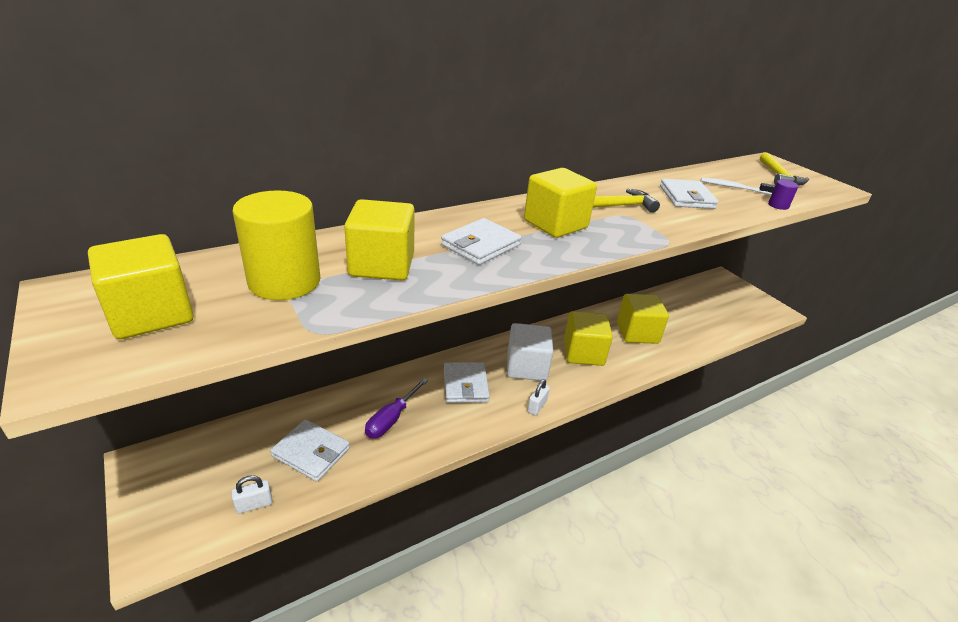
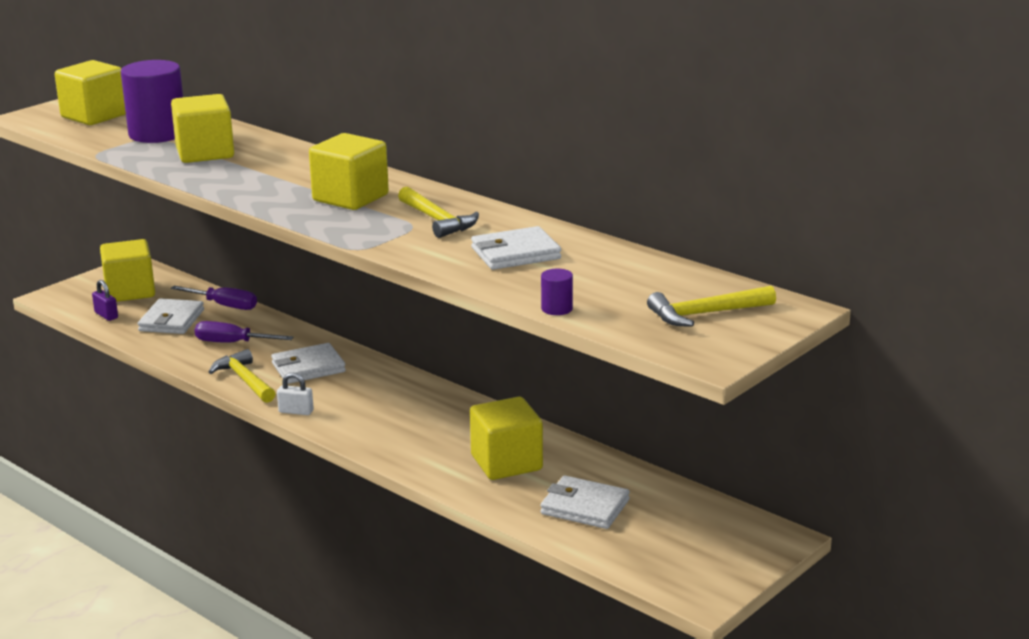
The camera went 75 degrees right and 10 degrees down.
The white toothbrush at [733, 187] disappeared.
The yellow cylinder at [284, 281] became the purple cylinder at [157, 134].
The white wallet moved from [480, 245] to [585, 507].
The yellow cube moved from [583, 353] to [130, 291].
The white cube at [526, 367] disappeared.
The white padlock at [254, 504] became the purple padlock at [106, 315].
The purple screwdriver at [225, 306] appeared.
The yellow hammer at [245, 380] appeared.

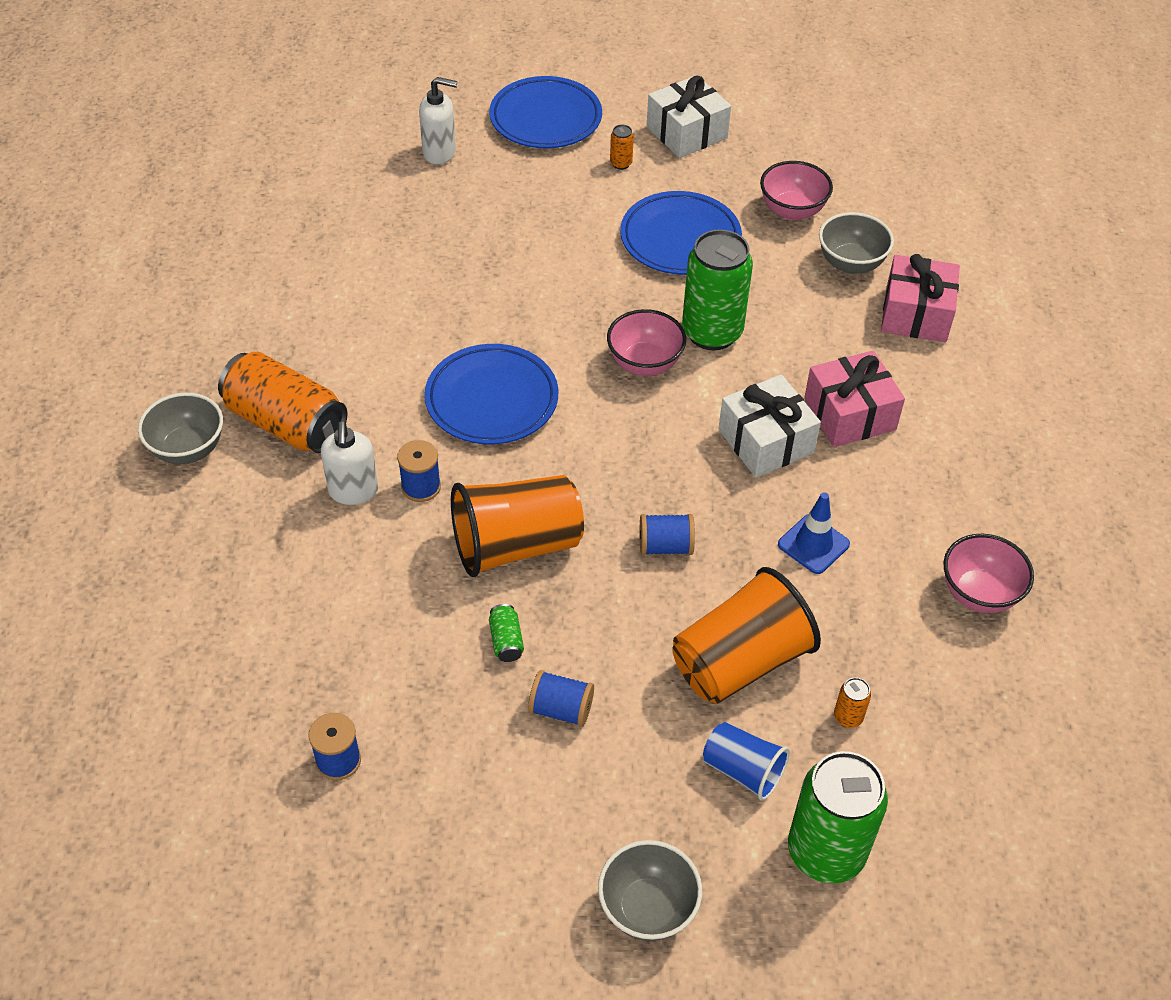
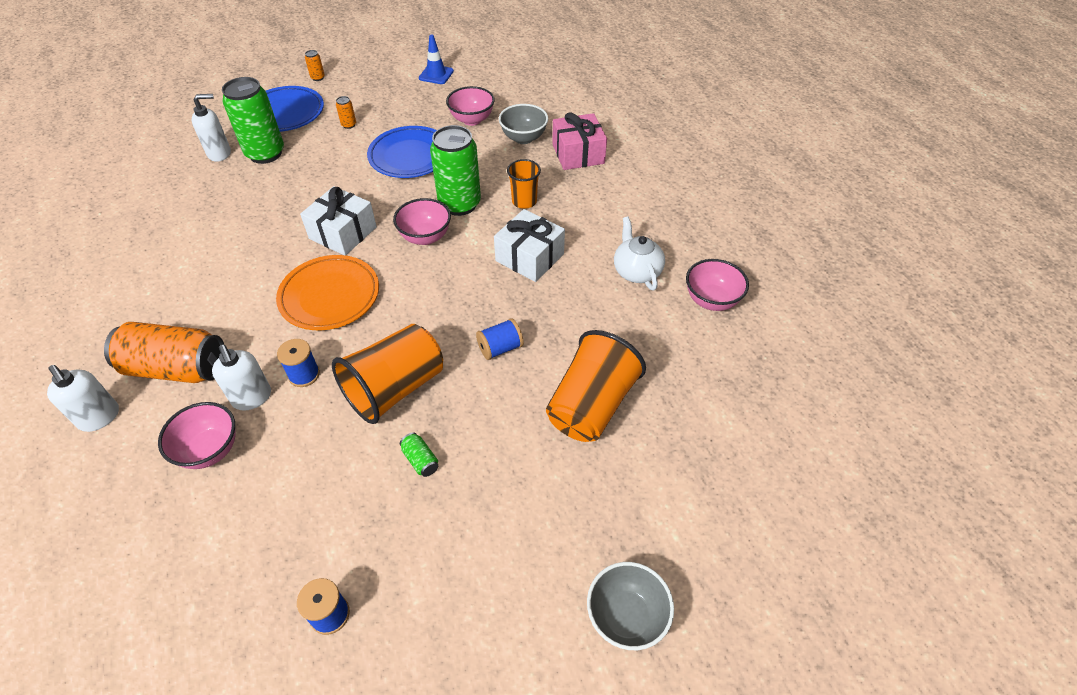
The camera went 25 degrees left and 0 degrees up.
The white gift moved from [686, 132] to [343, 233].
The blue plate at [492, 400] became the orange plate at [330, 296].
The pink gift at [849, 414] disappeared.
The grey bowl at [188, 449] was replaced by the white soap dispenser at [99, 417].
The blue traffic cone moved from [813, 544] to [436, 75].
The blue spool at [561, 709] disappeared.
The orange can moved from [848, 717] to [318, 78].
The blue cup at [743, 770] disappeared.
The green can moved from [826, 852] to [265, 153].
The orange cup at [524, 201] appeared.
The white teapot at [636, 271] appeared.
The pink bowl at [210, 450] appeared.

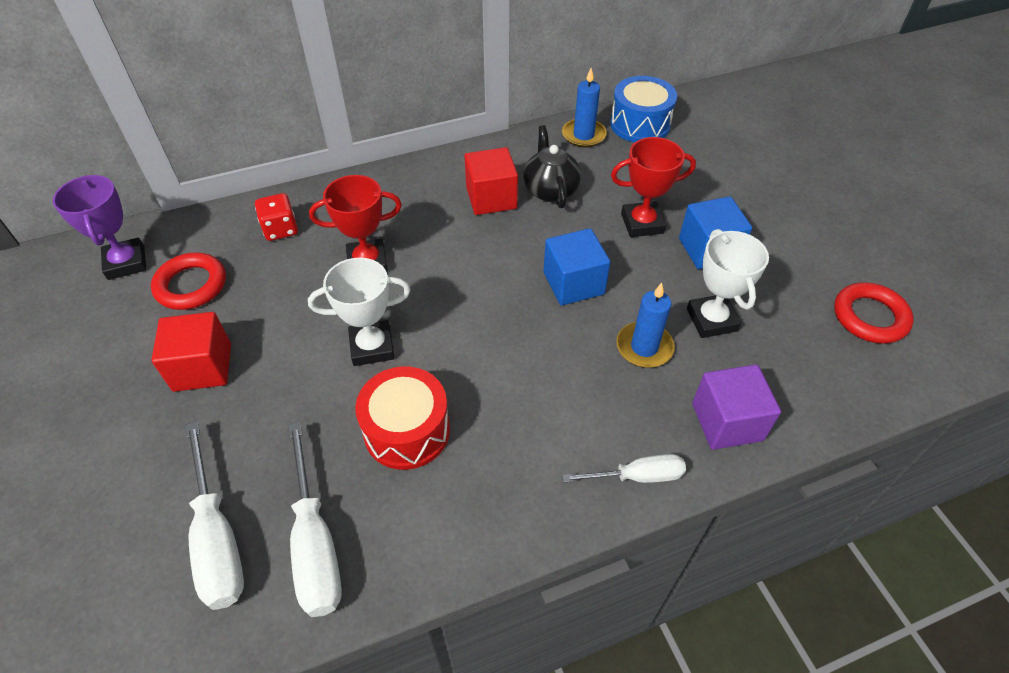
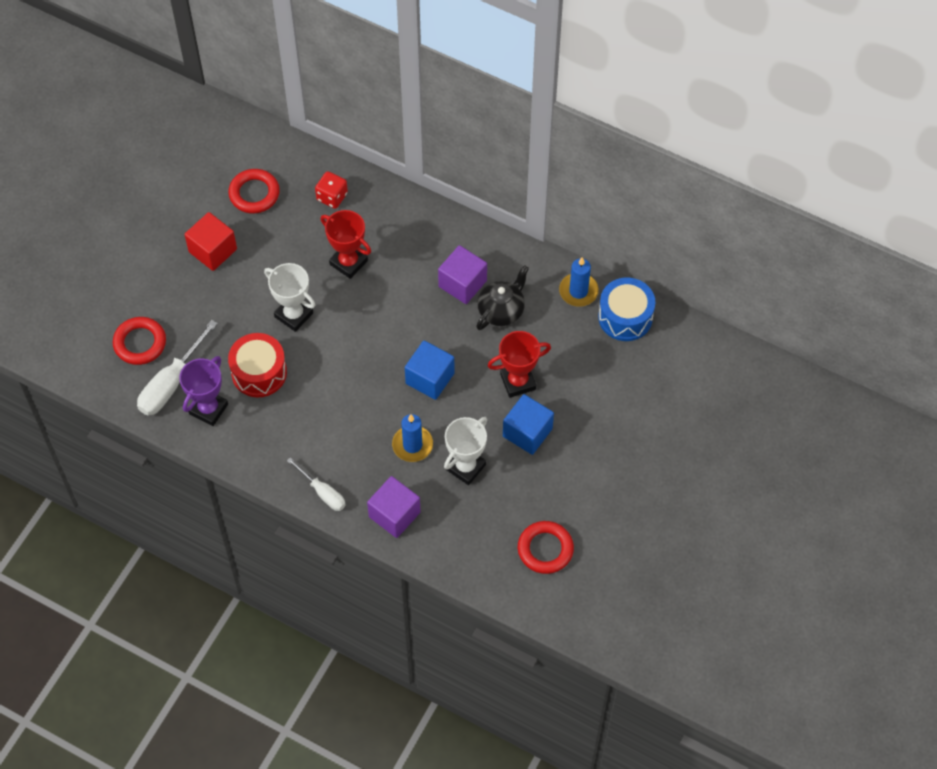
The camera went 50 degrees right and 10 degrees up.
The red trophy at [642, 223] turned 60 degrees counterclockwise.
The red cube at [491, 198] became the purple cube at [462, 283].
The purple trophy moved from [126, 263] to [208, 409].
The white screwdriver at [217, 538] was replaced by the red ring at [140, 343].

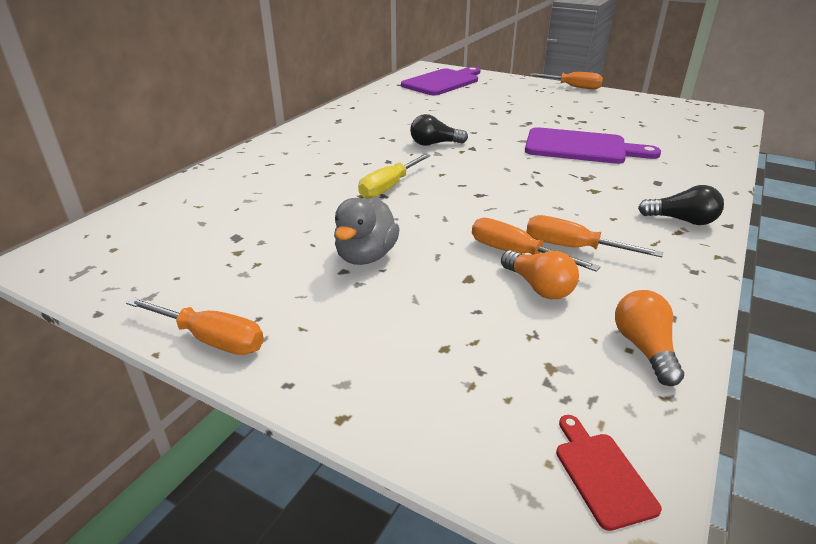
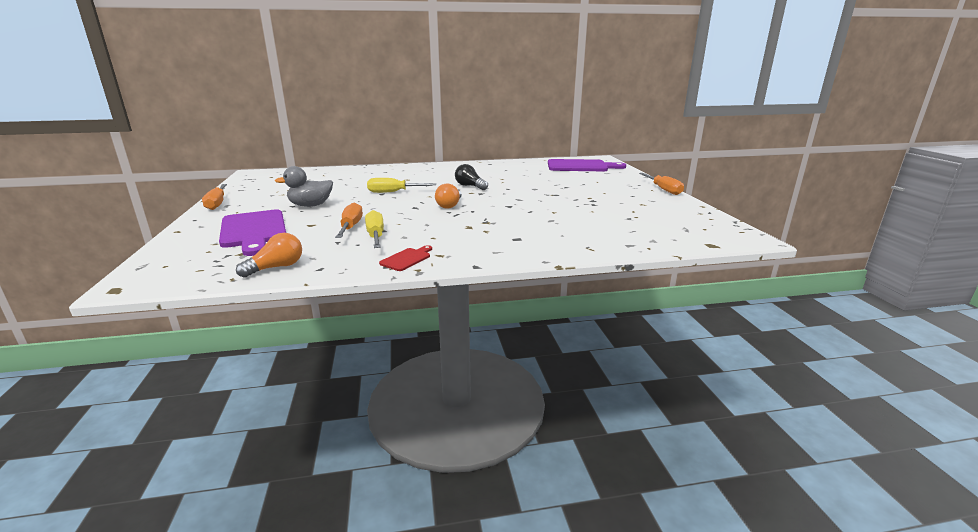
The camera went 50 degrees right and 10 degrees down.
The purple cutting board moved from [581, 147] to [254, 231].
The black light bulb at [682, 220] disappeared.
The orange screwdriver at [573, 247] became the yellow screwdriver at [375, 236].
The orange light bulb moved from [538, 287] to [450, 205].
The red cutting board moved from [602, 474] to [407, 259].

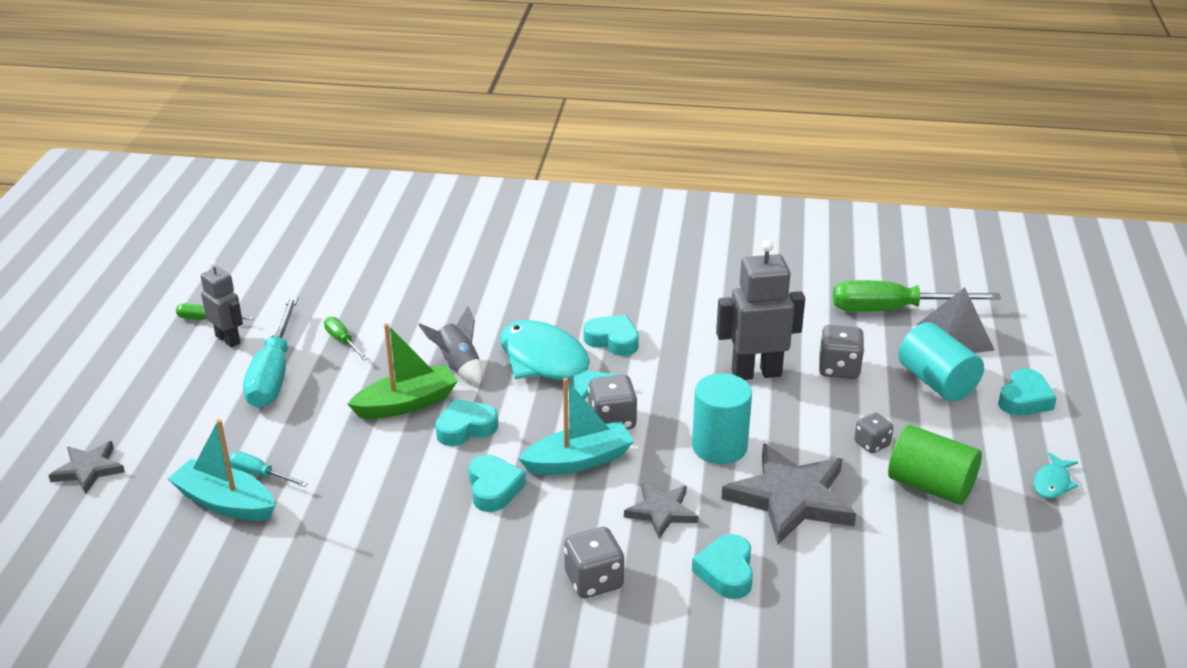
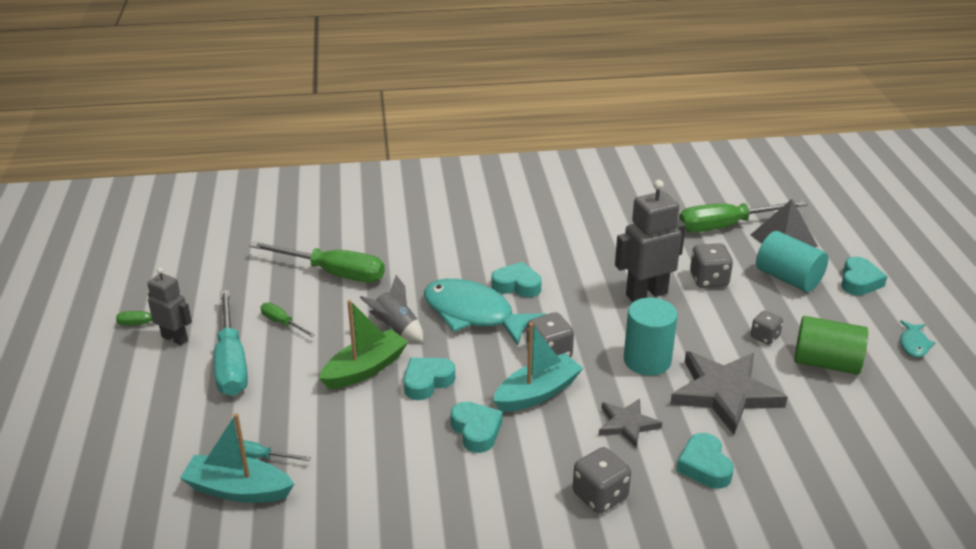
The camera went 15 degrees left and 0 degrees up.
The grey star at [88, 469] disappeared.
The green screwdriver at [333, 273] appeared.

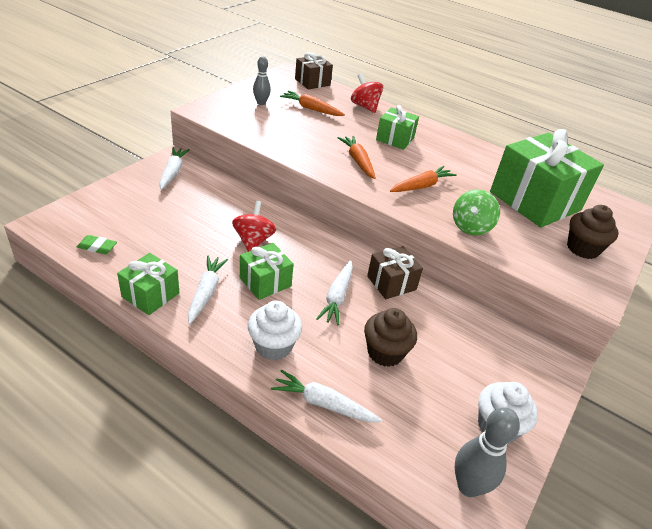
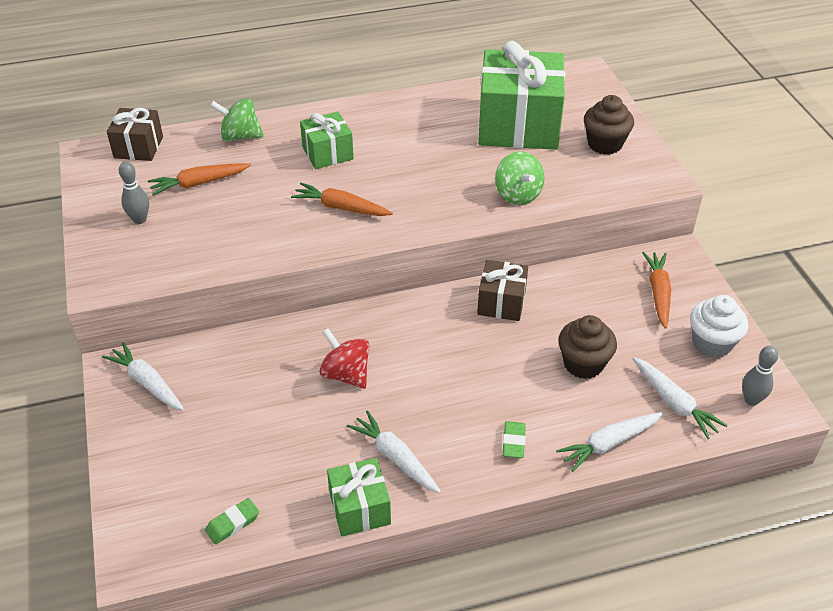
The camera went 45 degrees left and 5 degrees up.
The red spinning top at [365, 106] became the green spinning top at [240, 136].
The orange carrot moved from [421, 186] to [658, 293].
The green gift at [265, 282] disappeared.
The white carrot moved from [337, 297] to [674, 403].
The white cupcake at [273, 346] was replaced by the green eraser at [513, 442].
The grey bowling pin at [468, 486] changed to 0.66 times the size.

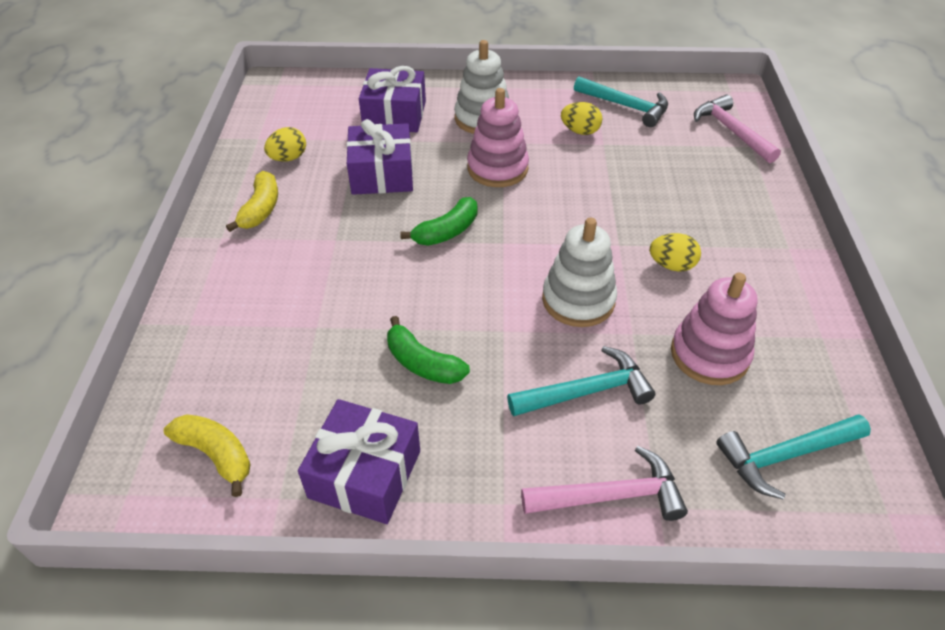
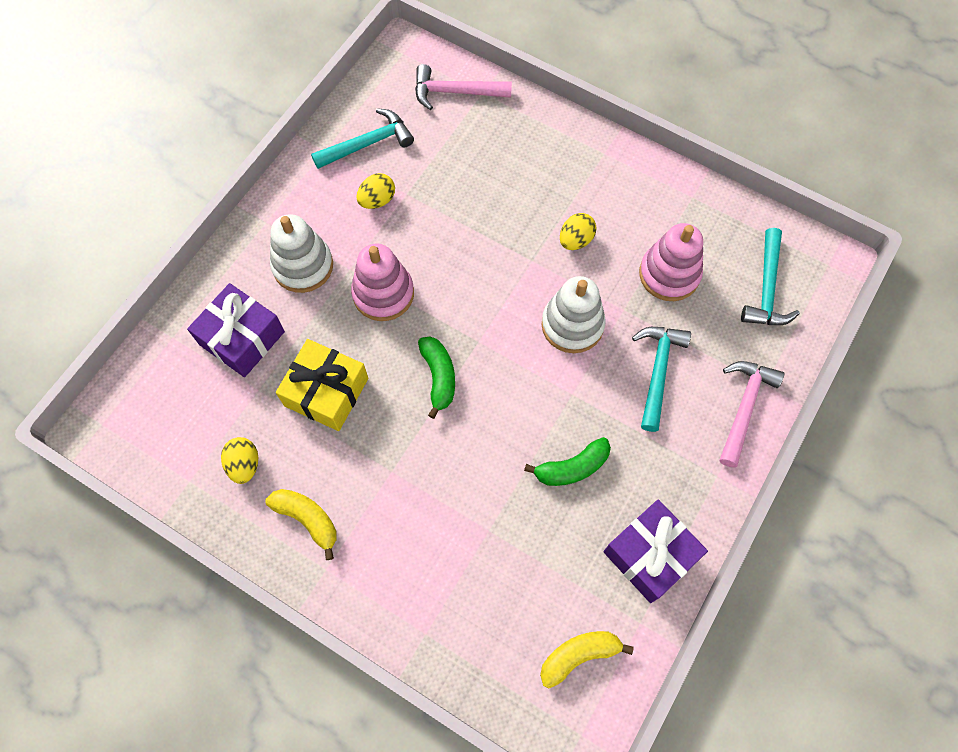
The camera went 60 degrees left and 20 degrees up.
The purple gift at [382, 174] became the yellow gift at [326, 392].

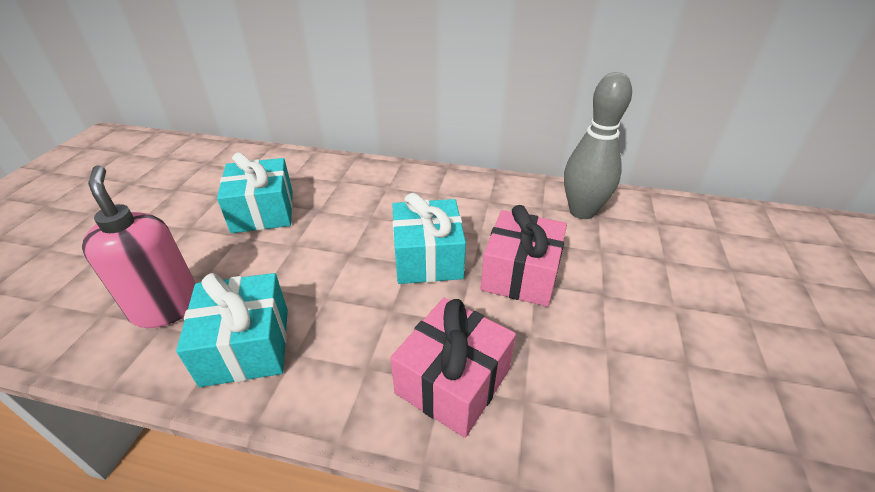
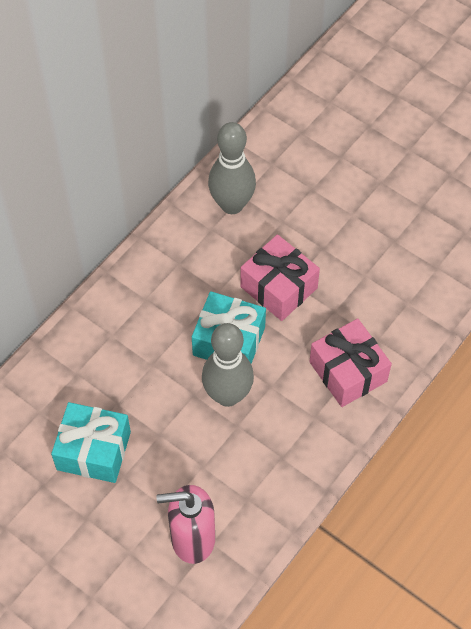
The camera went 65 degrees left and 20 degrees up.
The turquoise gift at [246, 345] disappeared.
The grey bowling pin at [227, 395] appeared.

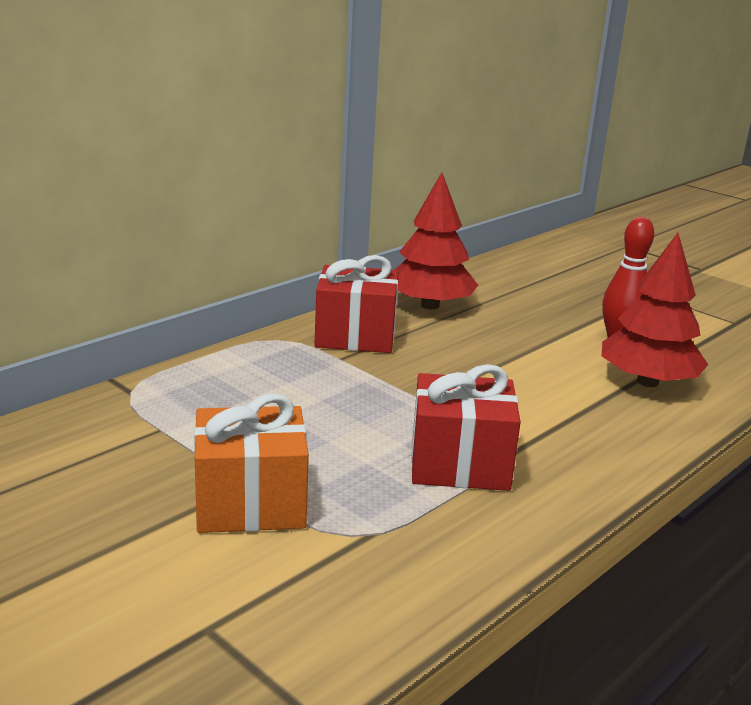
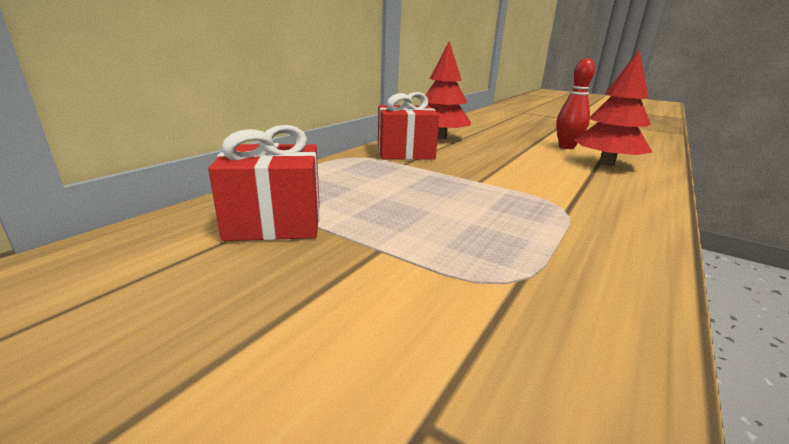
The camera went 10 degrees left and 0 degrees up.
The red gift moved from [459, 464] to [275, 222].
The orange gift at [250, 503] disappeared.

